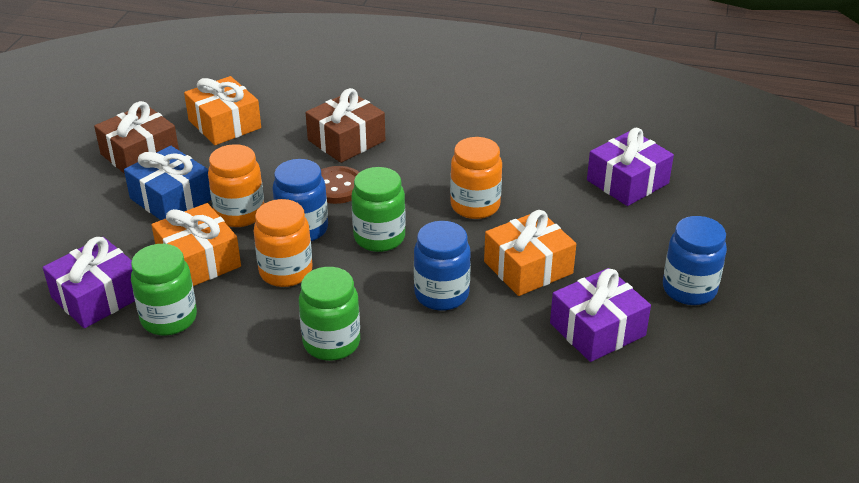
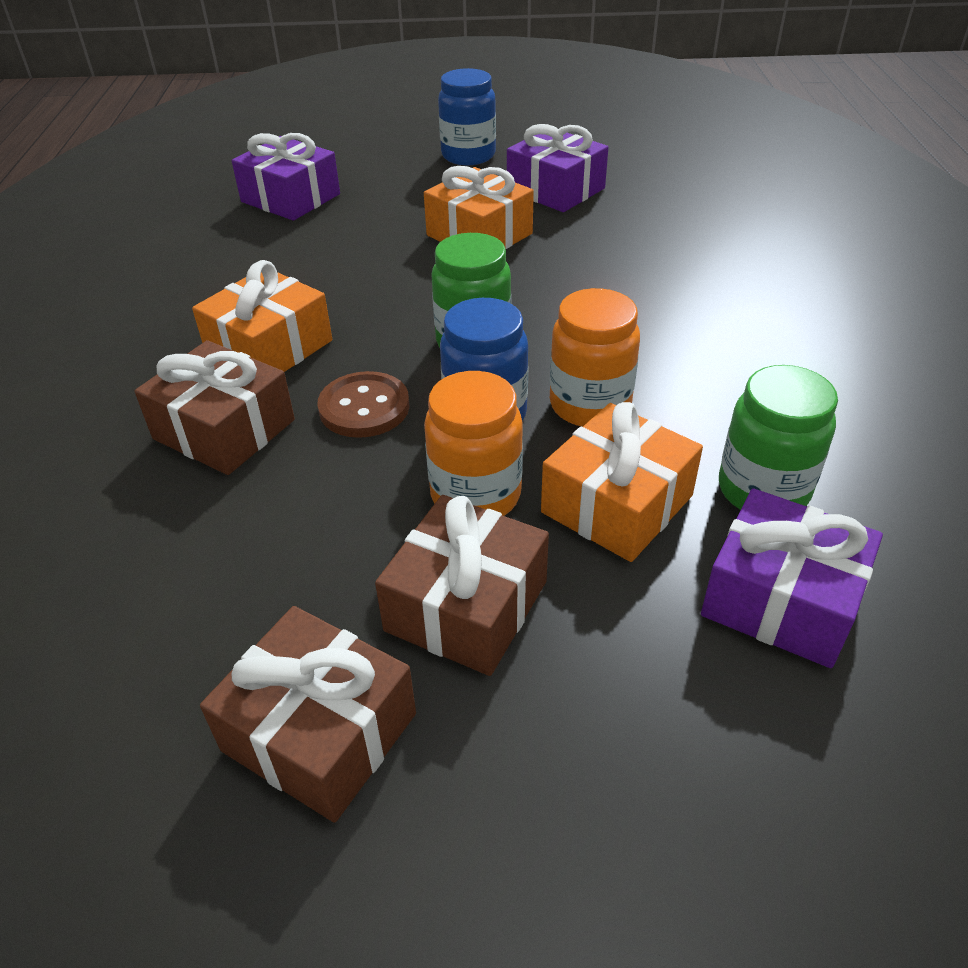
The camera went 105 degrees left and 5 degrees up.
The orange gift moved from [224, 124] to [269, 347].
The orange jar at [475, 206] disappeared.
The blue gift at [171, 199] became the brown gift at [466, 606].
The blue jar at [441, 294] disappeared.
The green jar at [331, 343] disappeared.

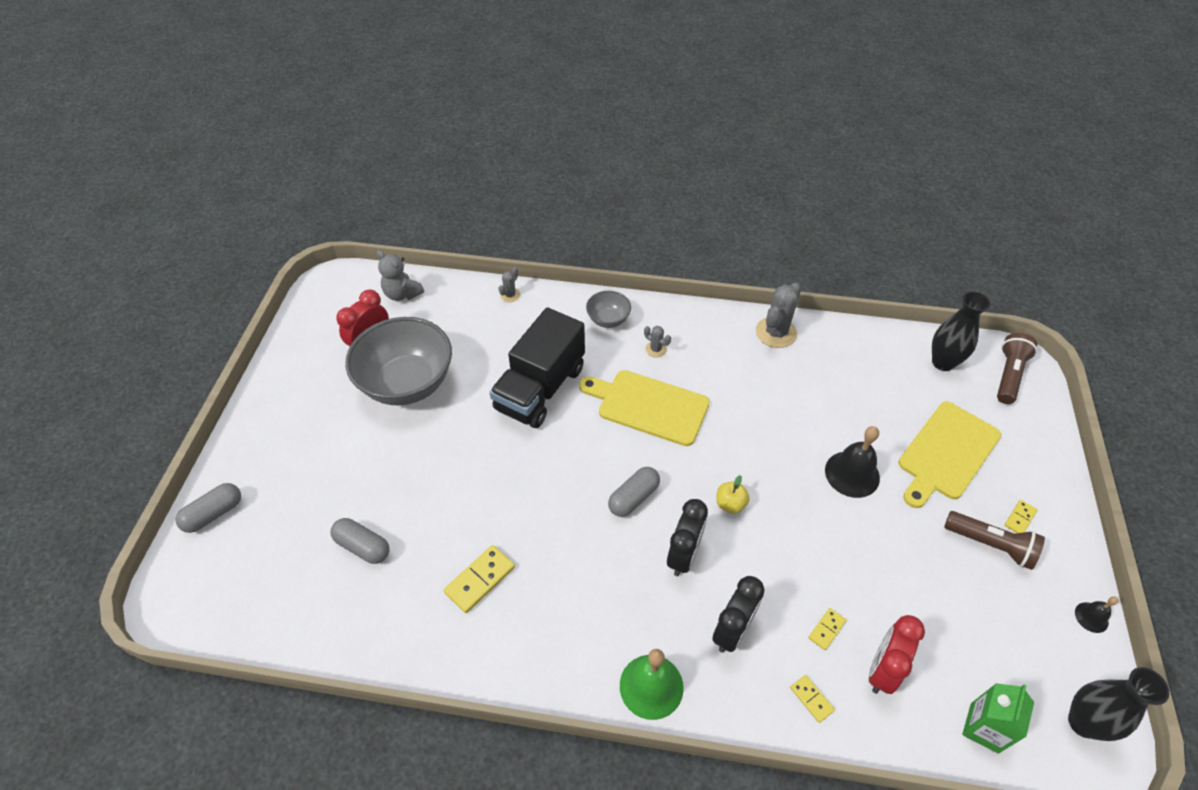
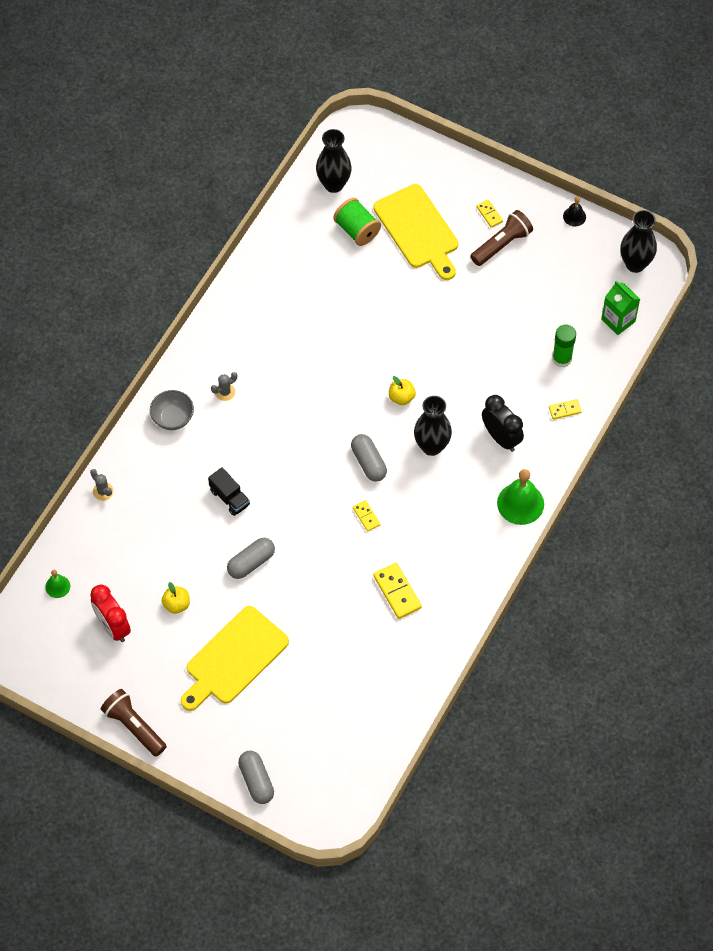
The camera went 70 degrees left and 10 degrees up.
The grey teddy bear at [402, 294] was replaced by the green bell at [57, 586].
The grey cactus at [776, 333] disappeared.
The black truck at [540, 389] changed to 0.44 times the size.
The grey bowl at [407, 383] was replaced by the yellow apple at [176, 604].
The brown flashlight moved from [1008, 375] to [134, 726].
The yellow cutting board moved from [649, 406] to [234, 658].
The black bell at [852, 474] disappeared.
The black clock at [683, 555] was replaced by the black vase at [431, 446].
The grey capsule moved from [363, 546] to [251, 563].
The yellow domino moved from [826, 629] to [366, 516].
The red clock at [882, 670] was replaced by the green glue stick at [562, 359].
The green spool at [357, 230] appeared.

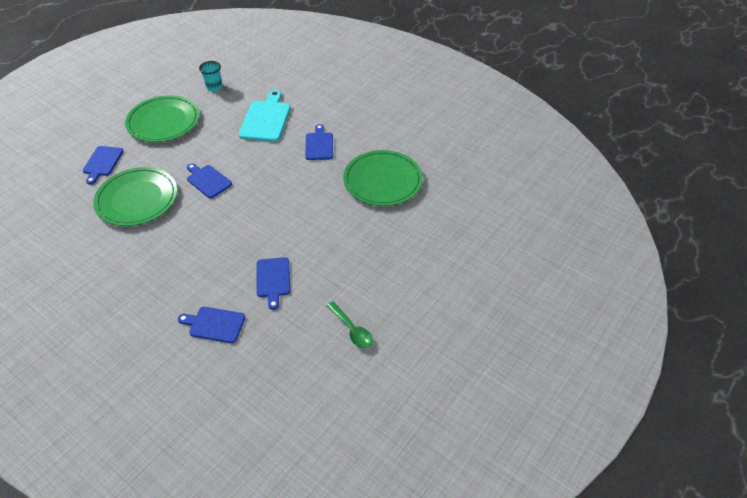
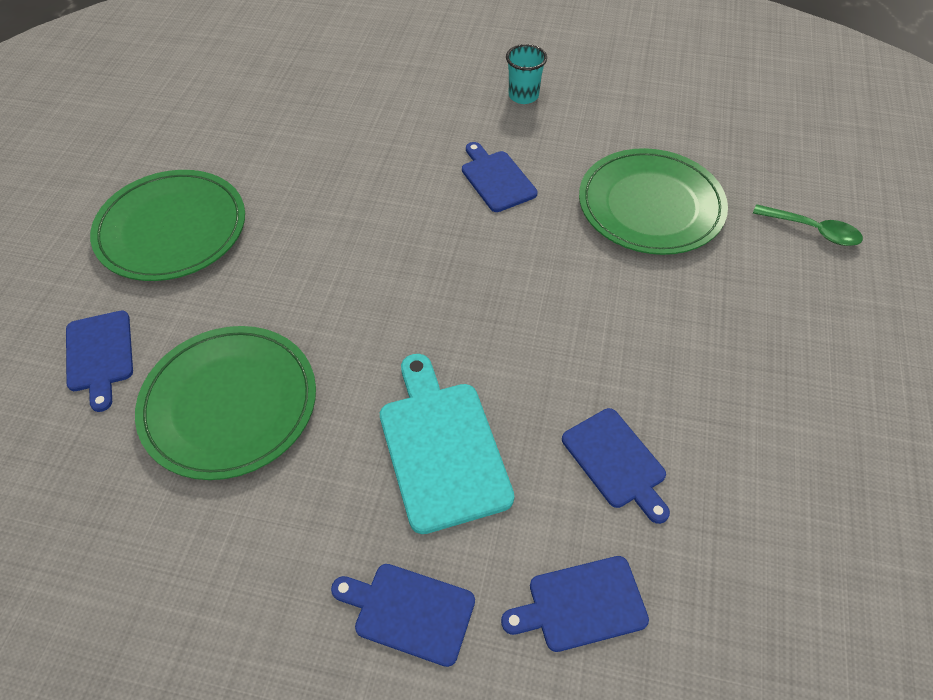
The camera went 25 degrees left and 5 degrees up.
The turquoise cup moved from [214, 87] to [523, 96].
The turquoise cutting board moved from [266, 119] to [442, 448].
The blue cutting board moved from [208, 180] to [409, 611].
The green spoon moved from [352, 330] to [812, 230].

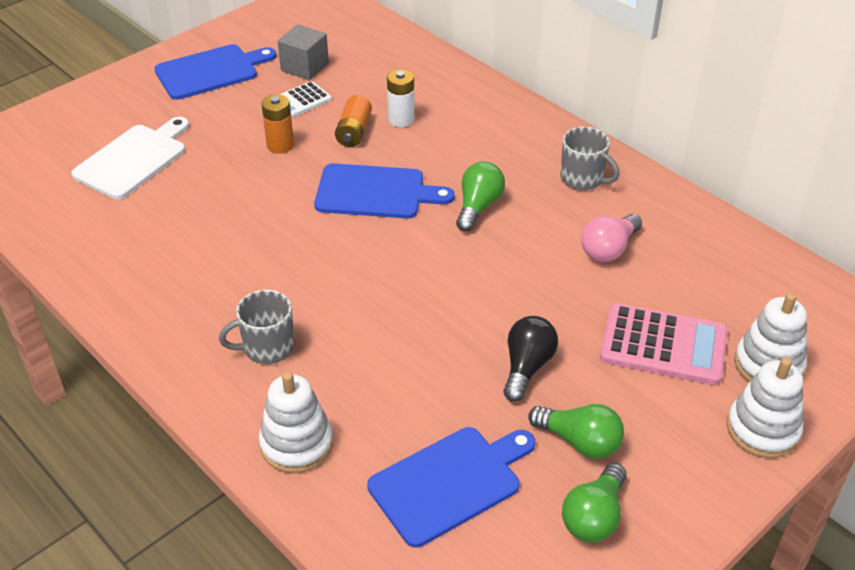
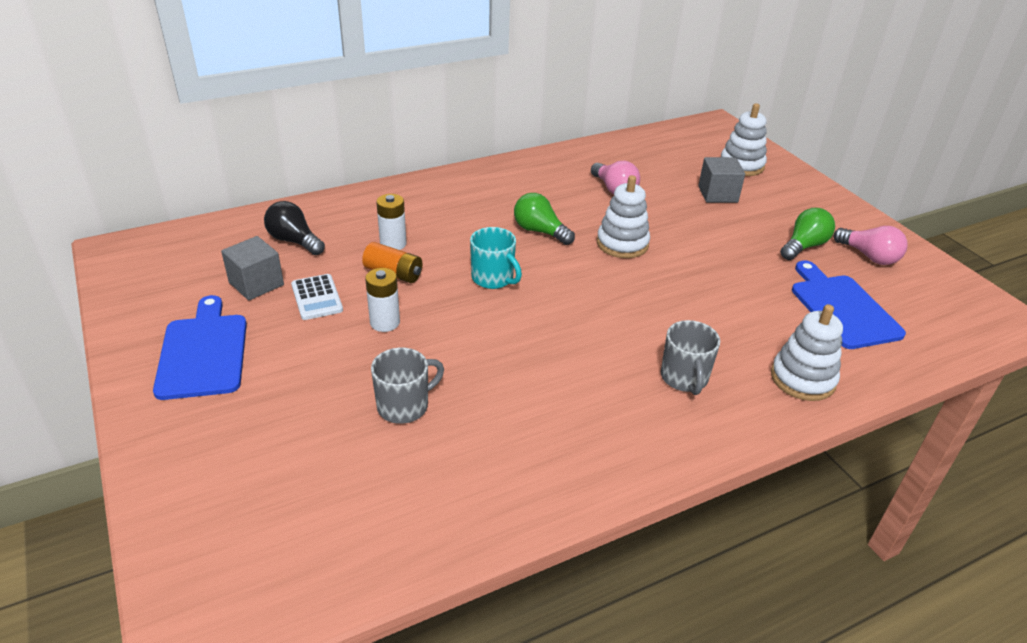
The camera went 75 degrees left and 5 degrees down.
The orange battery at [280, 145] became the white battery at [385, 322].
The white cutting board at [133, 159] disappeared.
The grey mug moved from [583, 179] to [404, 406].
The blue cutting board at [375, 192] was replaced by the turquoise mug at [493, 278].
The pink calculator at [663, 345] was replaced by the grey cube at [717, 194].
The black light bulb moved from [527, 367] to [294, 241].
The white stacking toy moved from [762, 429] to [622, 243].
The green light bulb at [594, 516] became the pink light bulb at [869, 256].

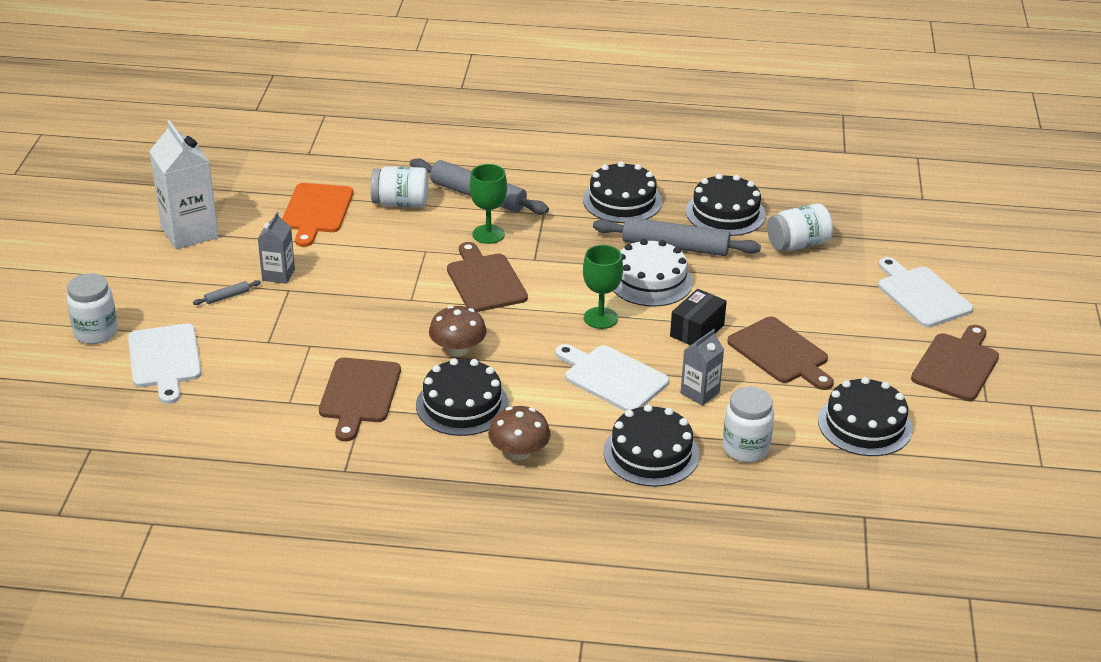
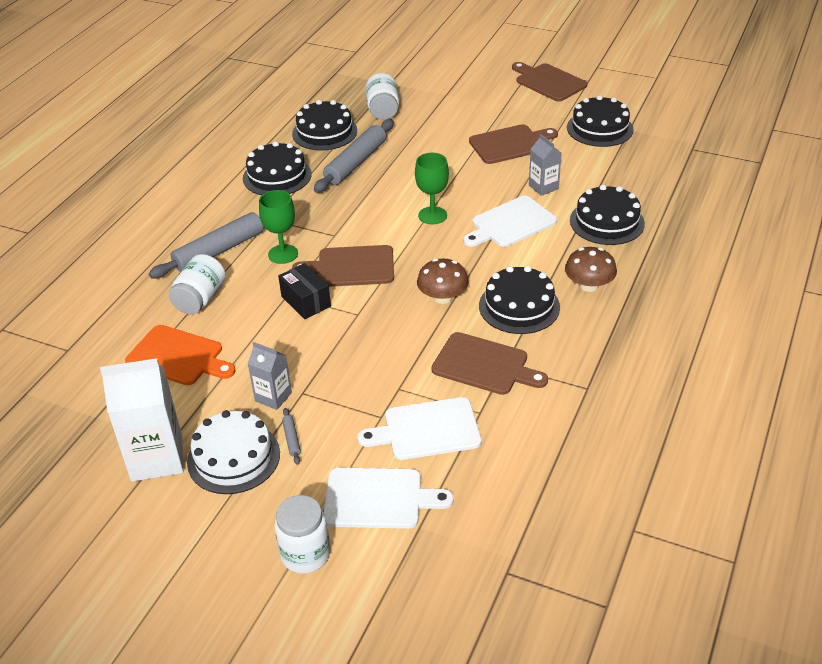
The camera went 70 degrees left and 5 degrees up.
The white cake moved from [650, 281] to [233, 457].
The white cutting board moved from [921, 295] to [427, 430].
The black box moved from [697, 330] to [306, 301].
The white jar at [745, 449] disappeared.

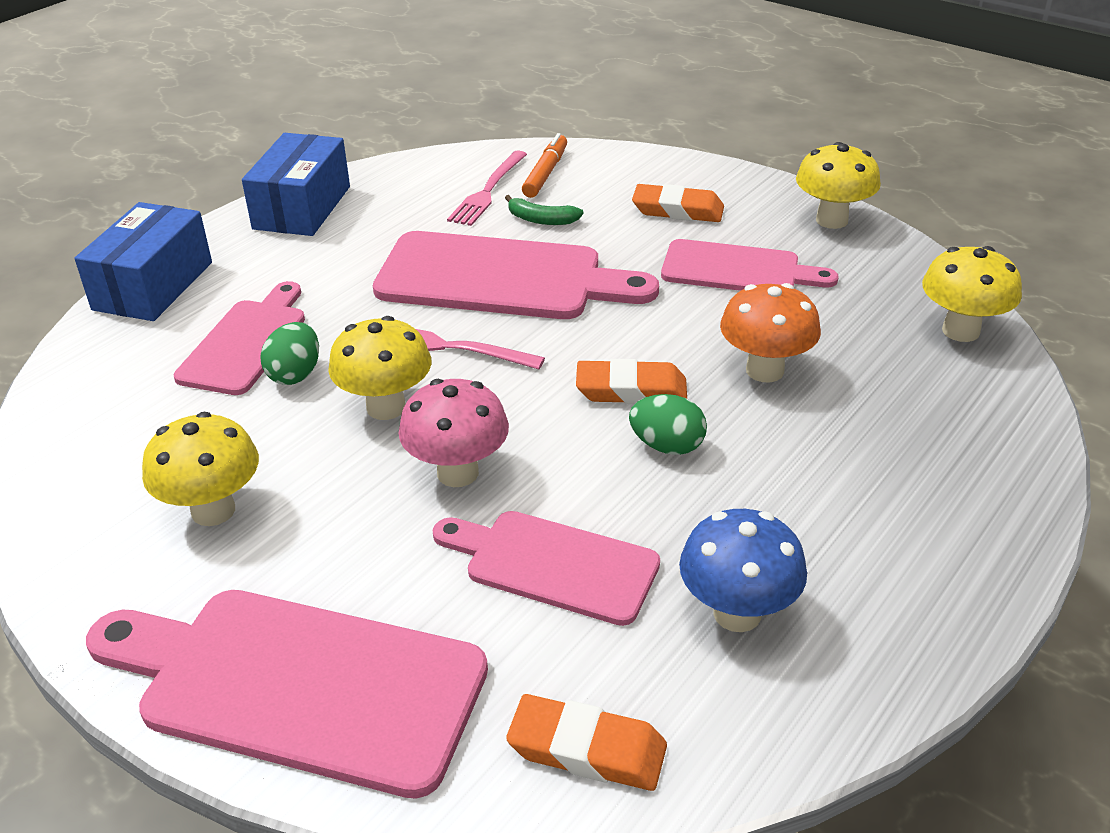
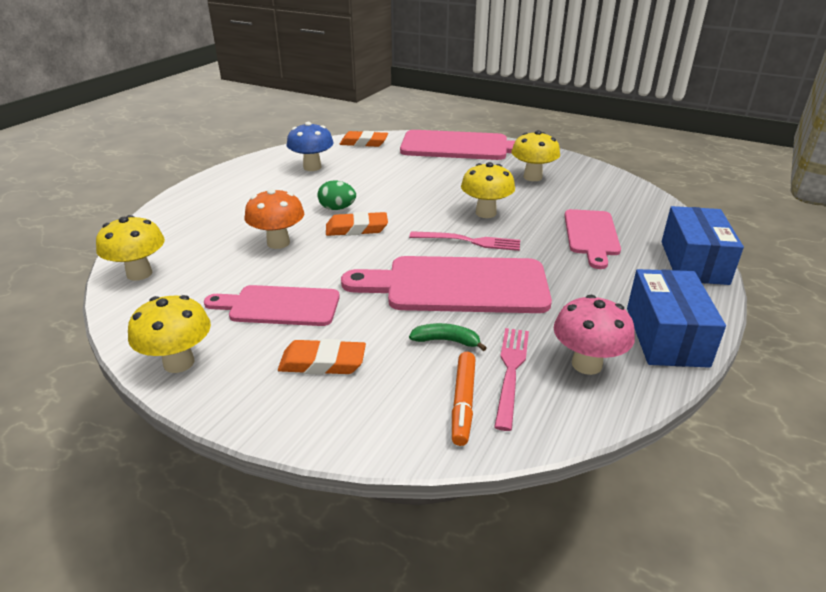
The camera went 170 degrees right and 5 degrees down.
The green egg at [295, 374] disappeared.
The pink mushroom moved from [457, 473] to [586, 364].
The pink cutting board at [554, 564] disappeared.

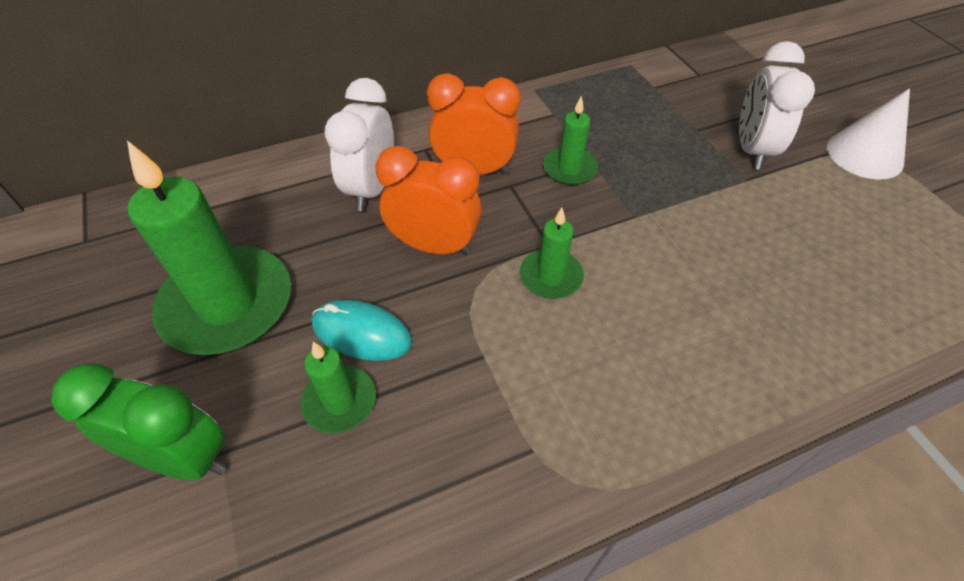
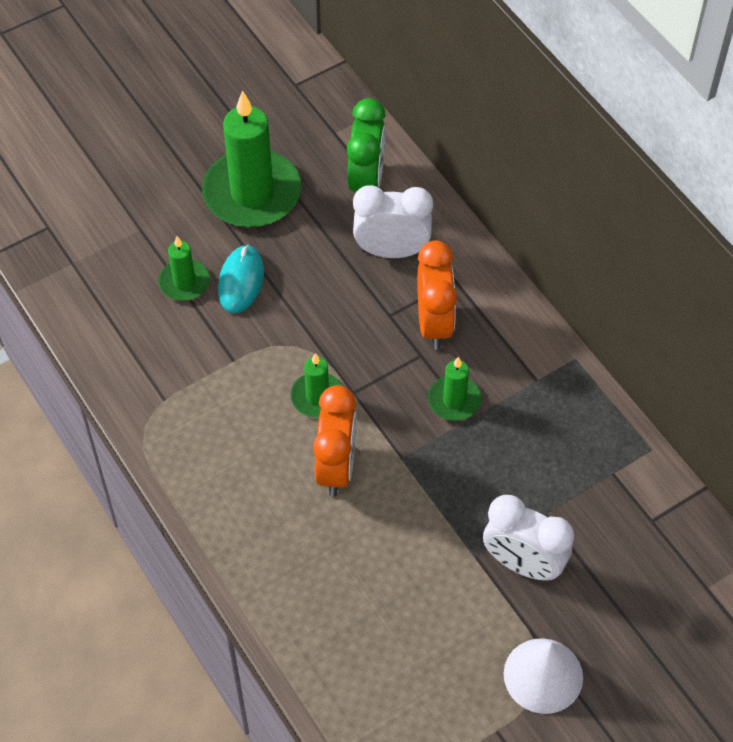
The camera went 80 degrees right and 5 degrees up.
The white clock at [752, 150] turned 150 degrees counterclockwise.
The orange clock moved from [434, 246] to [336, 467].
The green clock moved from [184, 458] to [366, 181].

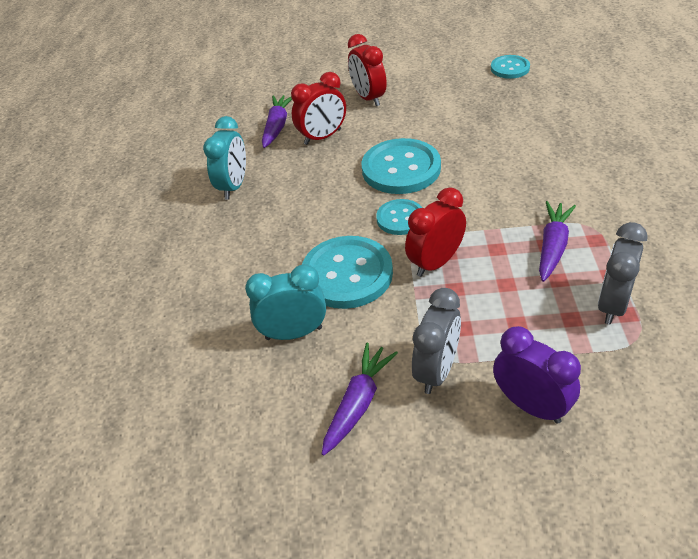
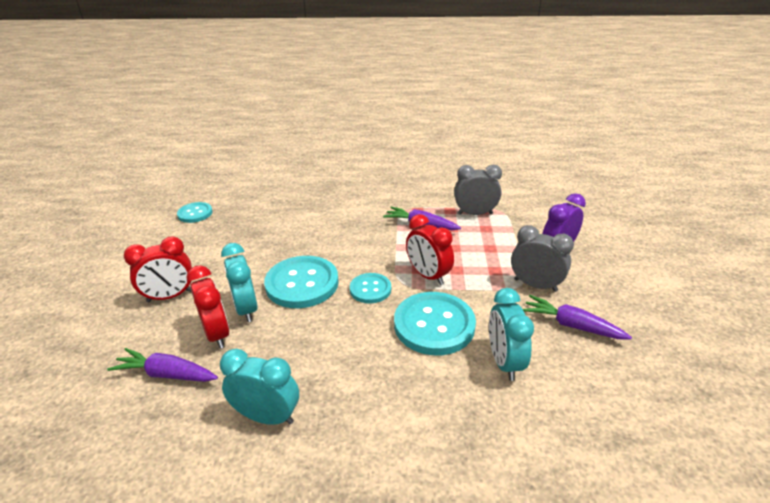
The camera went 90 degrees left and 10 degrees down.
The grey clock at [612, 305] turned 150 degrees clockwise.
The turquoise clock at [246, 309] appeared.

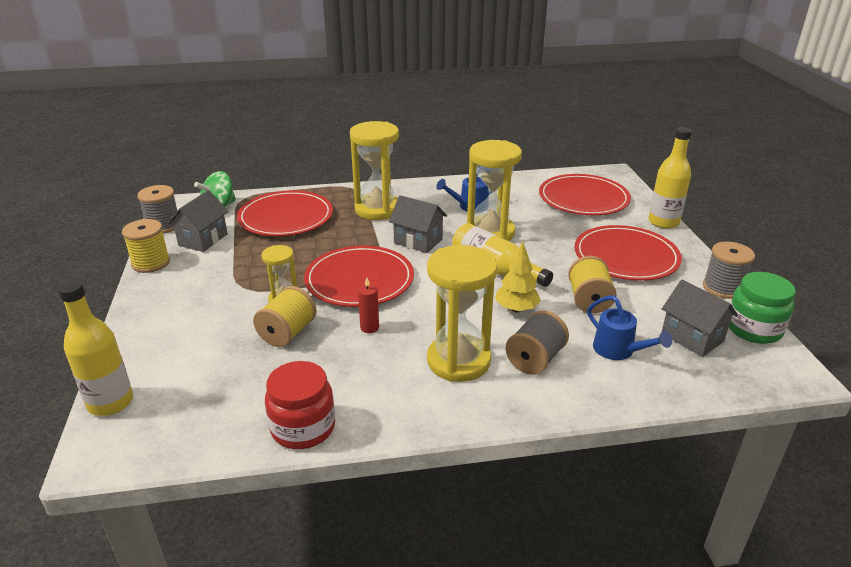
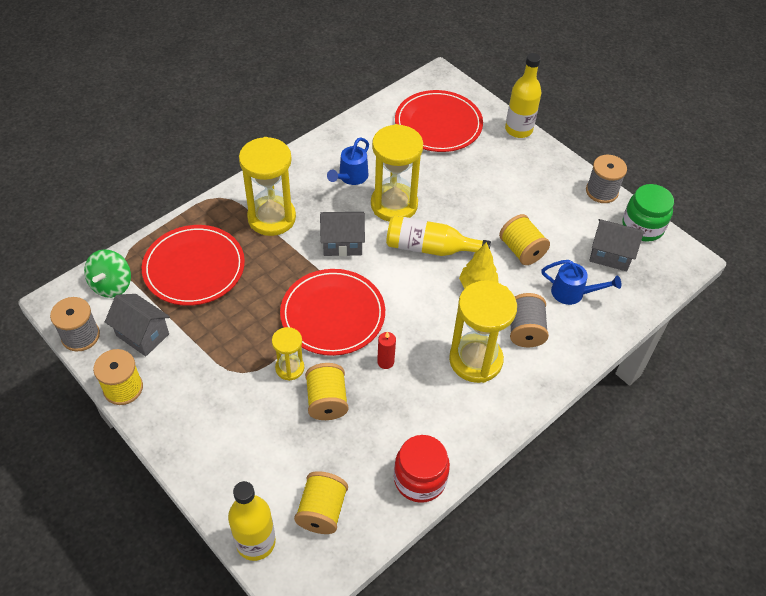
The camera went 35 degrees left and 20 degrees up.
The grey house at [203, 240] turned 45 degrees counterclockwise.
The red plate at [626, 257] disappeared.
The yellow spool at [322, 511] appeared.

